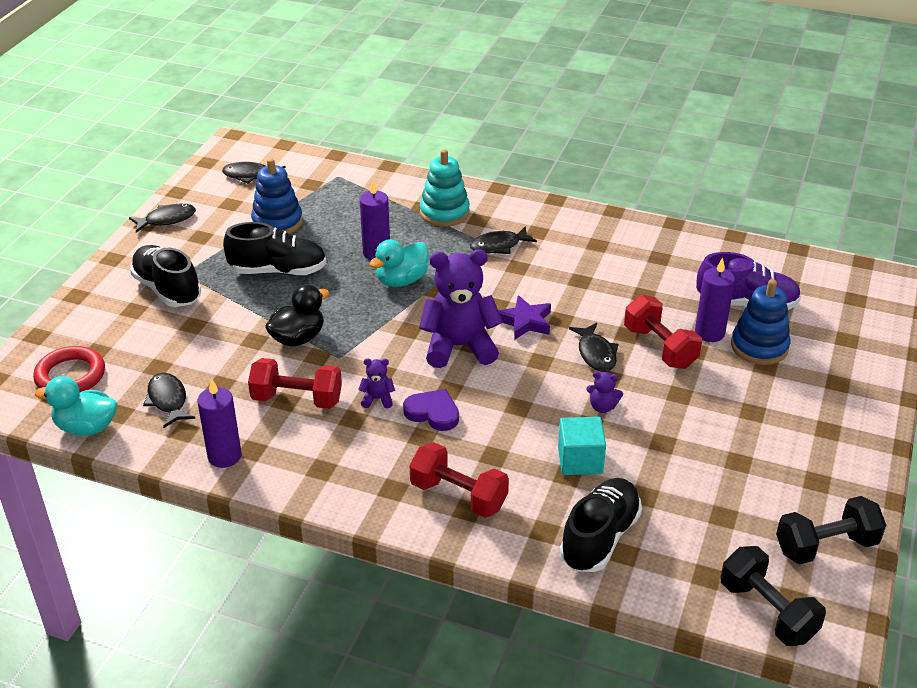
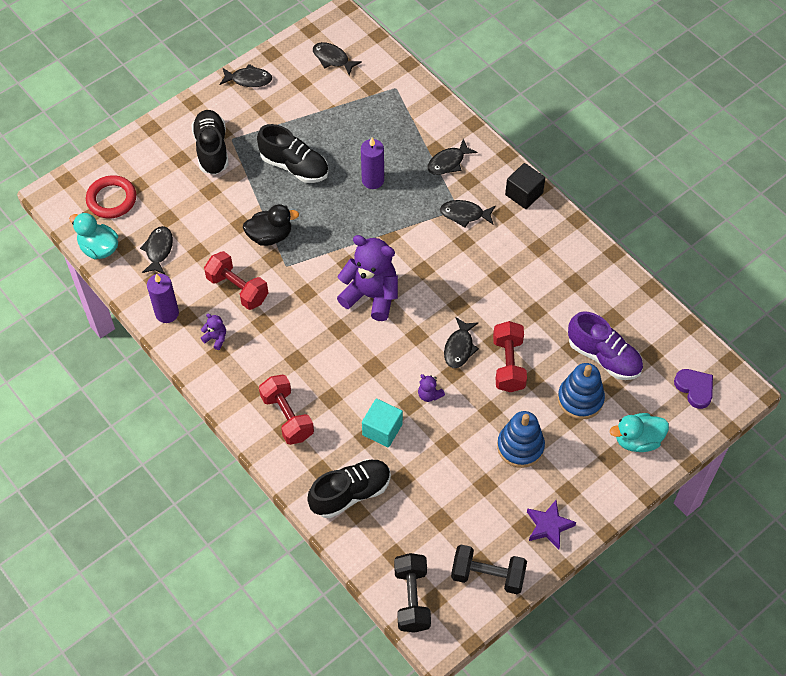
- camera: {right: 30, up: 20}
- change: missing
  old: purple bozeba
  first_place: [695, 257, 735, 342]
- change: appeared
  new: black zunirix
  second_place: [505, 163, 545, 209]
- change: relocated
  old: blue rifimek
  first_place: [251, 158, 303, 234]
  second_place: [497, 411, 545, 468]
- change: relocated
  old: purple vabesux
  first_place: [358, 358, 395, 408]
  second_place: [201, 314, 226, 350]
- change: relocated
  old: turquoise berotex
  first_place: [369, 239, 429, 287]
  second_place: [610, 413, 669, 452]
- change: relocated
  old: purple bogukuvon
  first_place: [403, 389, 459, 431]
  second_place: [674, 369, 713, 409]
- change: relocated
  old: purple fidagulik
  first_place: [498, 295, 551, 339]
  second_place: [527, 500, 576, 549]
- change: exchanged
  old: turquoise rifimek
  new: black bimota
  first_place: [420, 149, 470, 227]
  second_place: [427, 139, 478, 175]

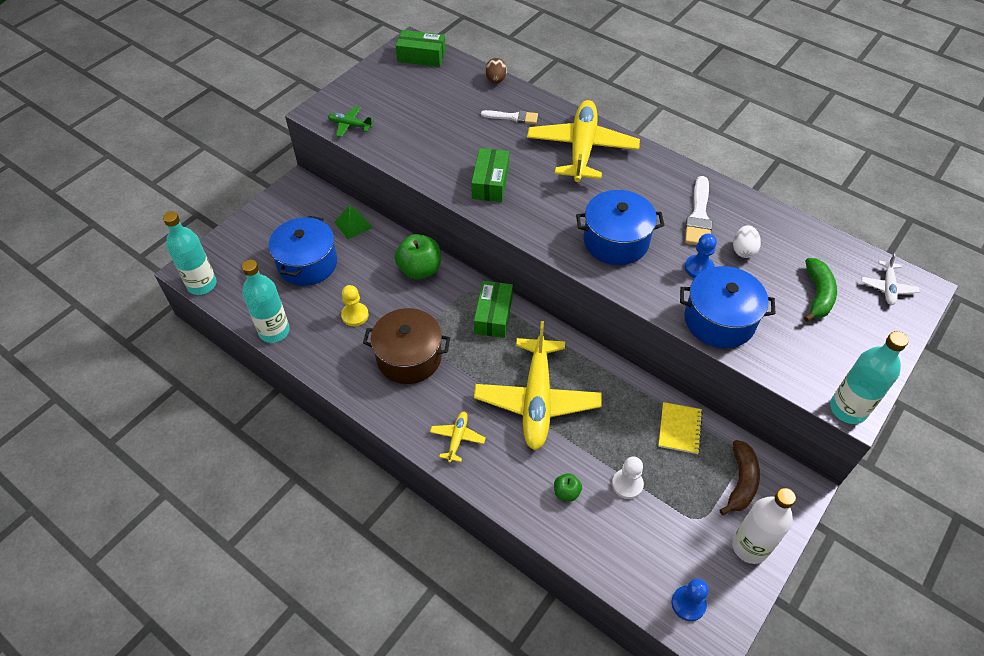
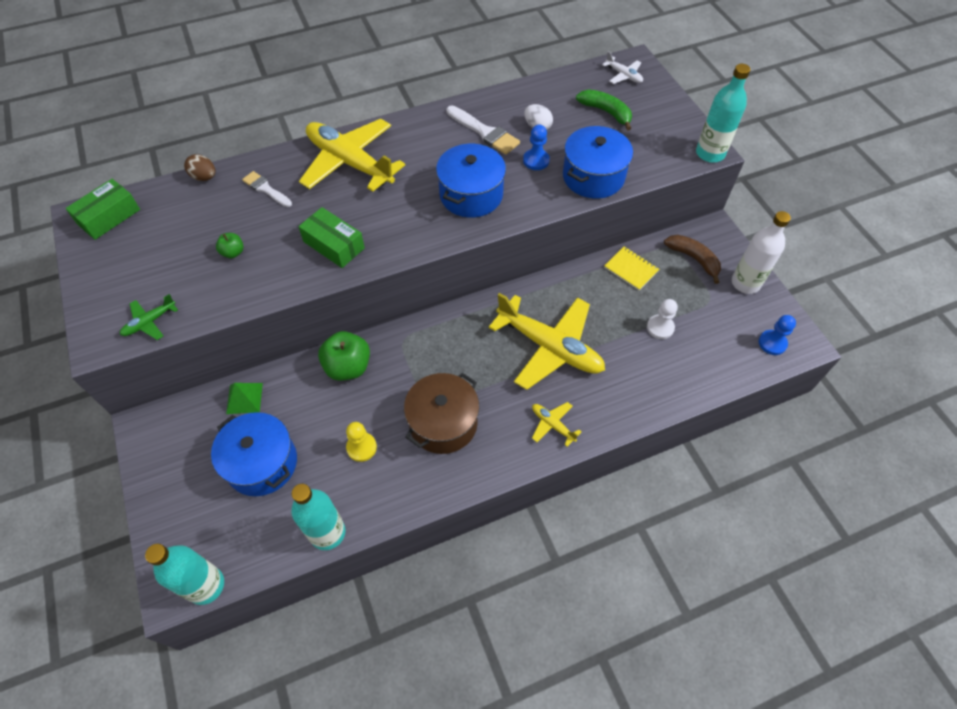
- camera: {right: -60, up: 5}
- change: missing
  old: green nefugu
  first_place: [474, 281, 513, 338]
- change: relocated
  old: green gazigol
  first_place: [554, 473, 582, 502]
  second_place: [216, 233, 244, 258]
- change: spun
  old: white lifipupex
  first_place: [481, 110, 538, 124]
  second_place: [242, 171, 292, 207]
  degrees: -90

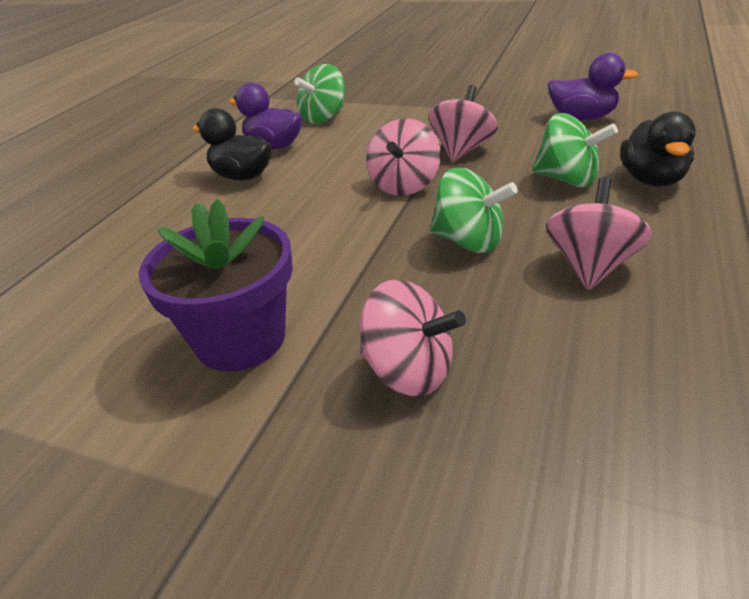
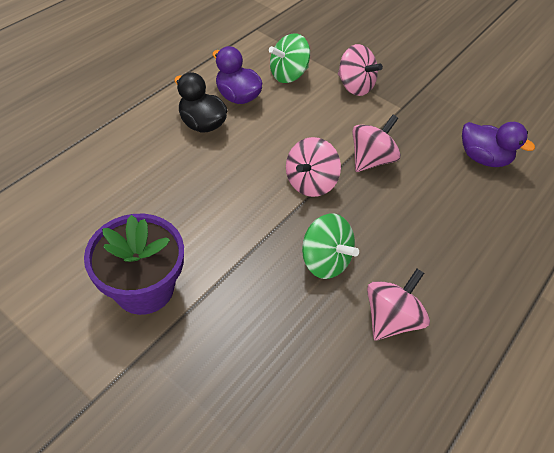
- camera: {right: 10, up: 15}
- change: missing
  old: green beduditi
  first_place: [532, 113, 618, 187]
- change: missing
  old: black berotex
  first_place: [620, 111, 696, 187]
- change: relocated
  old: pink beduditi
  first_place: [360, 280, 466, 396]
  second_place: [338, 44, 383, 96]

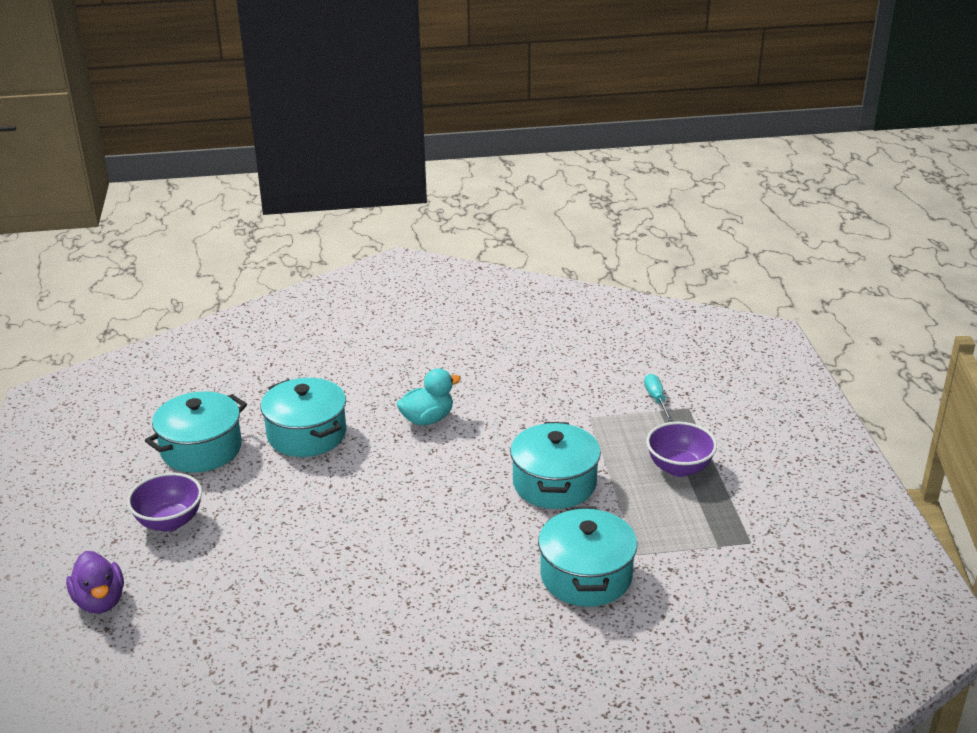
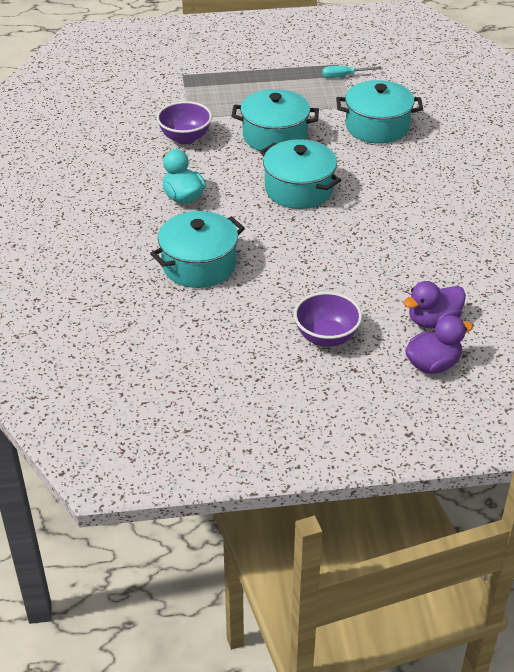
- camera: {right: -90, up: 10}
- change: appeared
  new: purple berotex
  second_place: [403, 281, 466, 328]
- change: relocated
  old: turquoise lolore
  first_place: [145, 391, 247, 473]
  second_place: [260, 139, 341, 209]
- change: relocated
  old: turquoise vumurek
  first_place: [644, 374, 673, 421]
  second_place: [322, 66, 382, 78]
- change: relocated
  old: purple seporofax
  first_place: [646, 422, 717, 477]
  second_place: [157, 101, 212, 144]

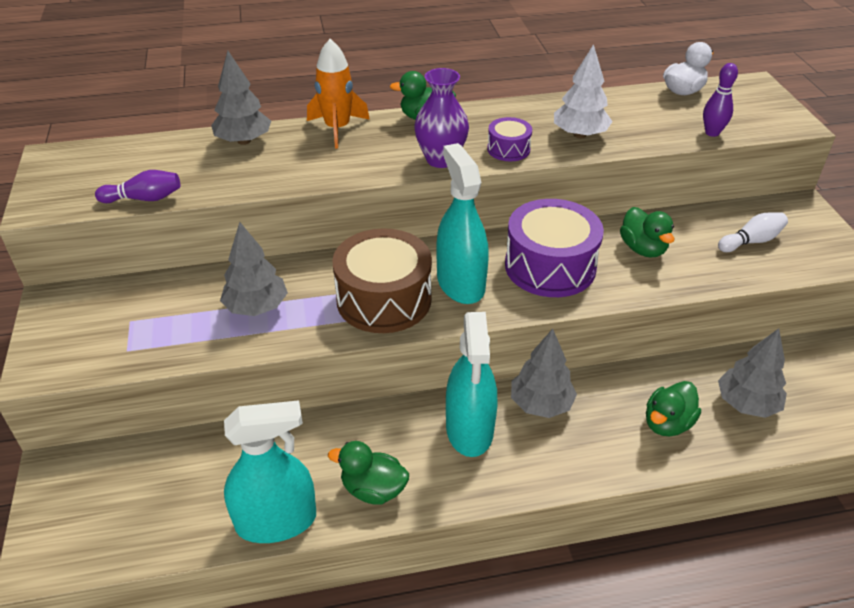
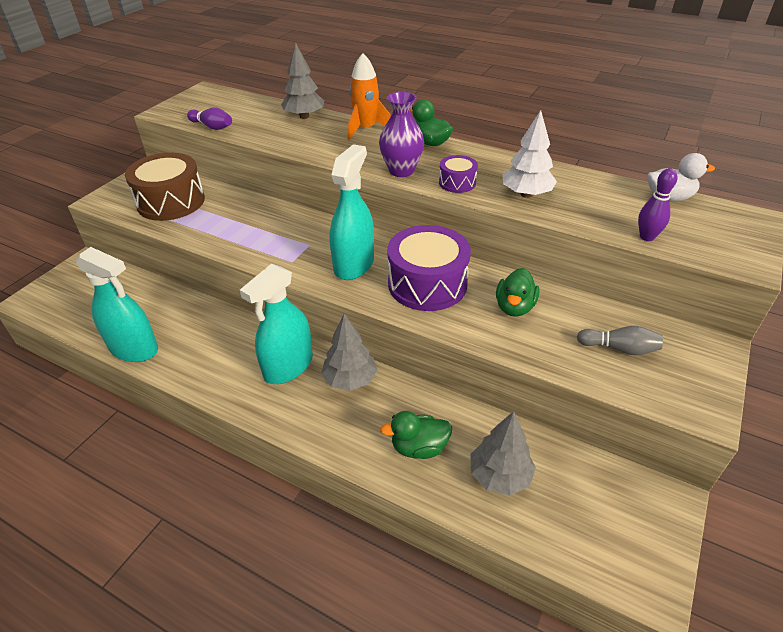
- camera: {right: 40, up: 0}
- change: missing
  old: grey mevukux
  first_place: [220, 222, 288, 316]
- change: missing
  old: green berotex
  first_place: [328, 441, 409, 504]
- change: relocated
  old: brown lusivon
  first_place: [332, 228, 432, 333]
  second_place: [125, 153, 205, 221]
- change: colour
  old: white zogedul
  new: grey zogedul
  first_place: [718, 212, 788, 252]
  second_place: [577, 326, 663, 355]

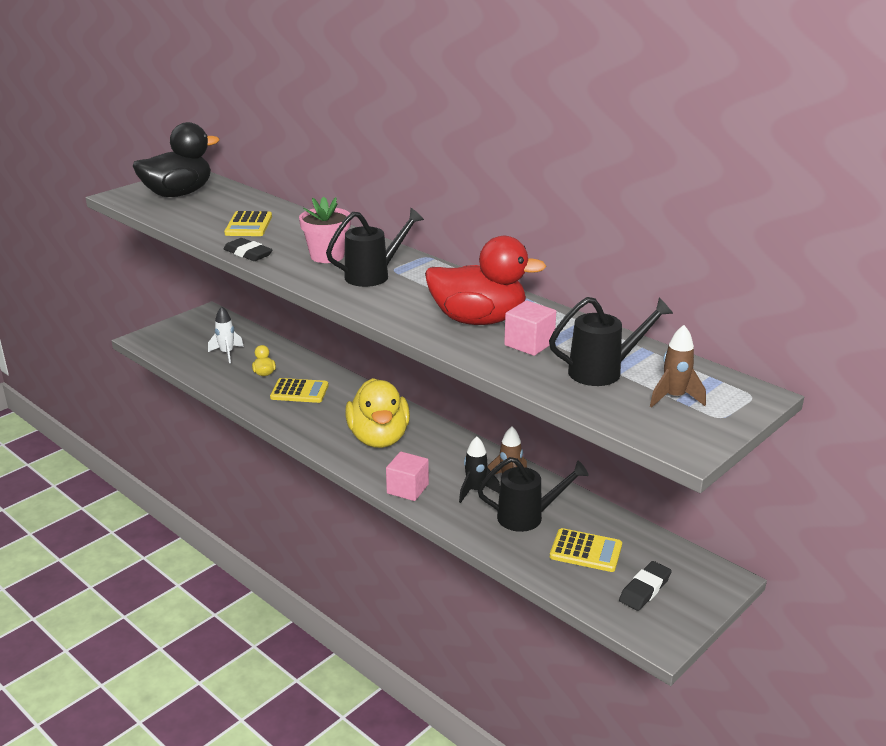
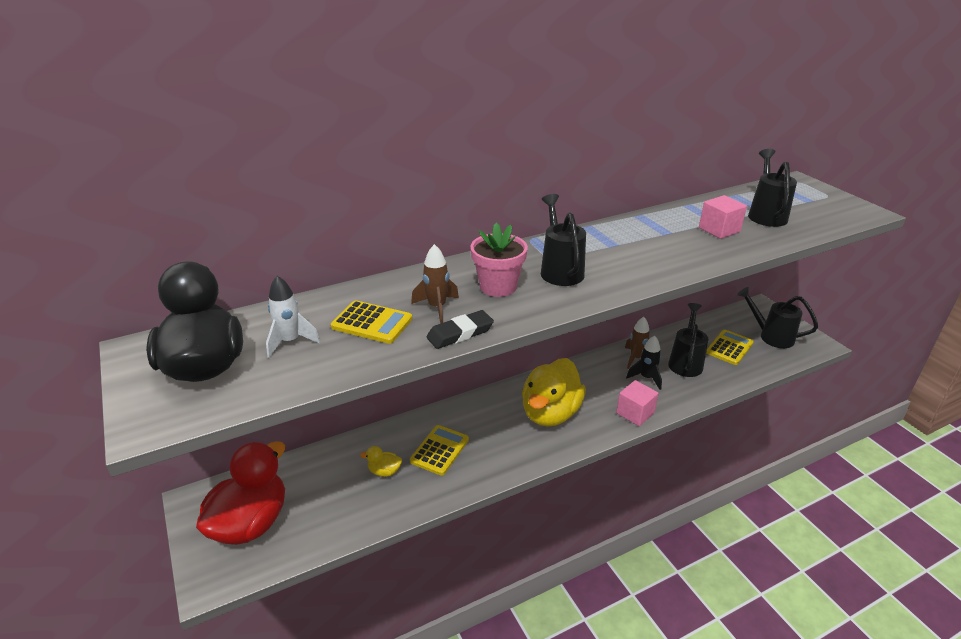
- camera: {right: -70, up: 5}
- change: relocated
  old: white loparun
  first_place: [208, 306, 244, 363]
  second_place: [266, 276, 320, 358]
- change: relocated
  old: red berotex
  first_place: [425, 236, 546, 325]
  second_place: [196, 441, 285, 545]
- change: relocated
  old: brown loparun
  first_place: [650, 325, 706, 407]
  second_place: [411, 244, 459, 324]
- change: exchanged
  old: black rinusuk
  new: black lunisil
  first_place: [619, 561, 672, 611]
  second_place: [737, 287, 818, 348]
- change: spun
  old: yellow berotex
  first_place: [345, 378, 410, 448]
  second_place: [522, 358, 586, 427]
  degrees: 105

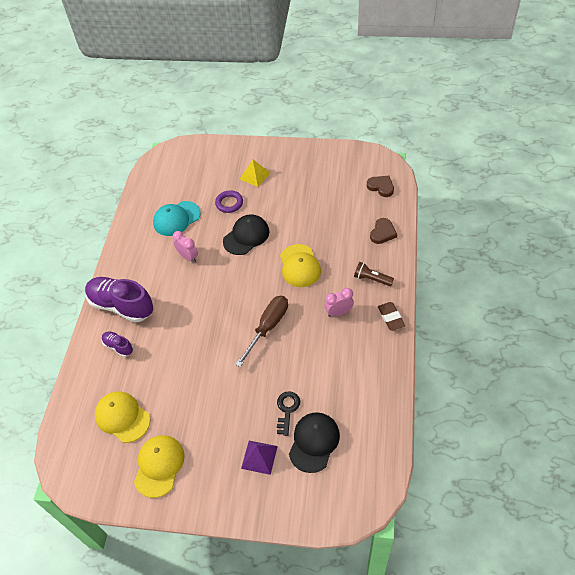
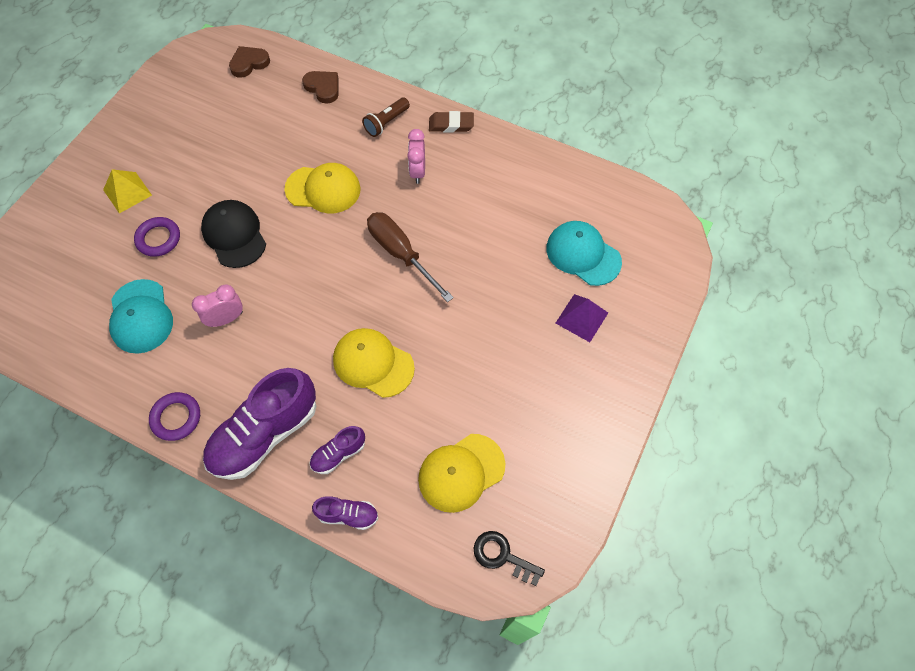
- camera: {right: -75, up: 10}
- change: appeared
  new: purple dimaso
  second_place: [149, 392, 200, 441]
- change: appeared
  new: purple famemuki
  second_place: [312, 496, 378, 530]
- change: relocated
  old: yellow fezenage
  first_place: [134, 435, 185, 498]
  second_place: [333, 328, 415, 398]
- change: relocated
  old: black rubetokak
  first_place: [277, 391, 300, 436]
  second_place: [474, 531, 545, 586]
- change: colour
  old: black fezenage
  new: turquoise fezenage
  first_place: [289, 412, 340, 473]
  second_place: [546, 221, 622, 286]

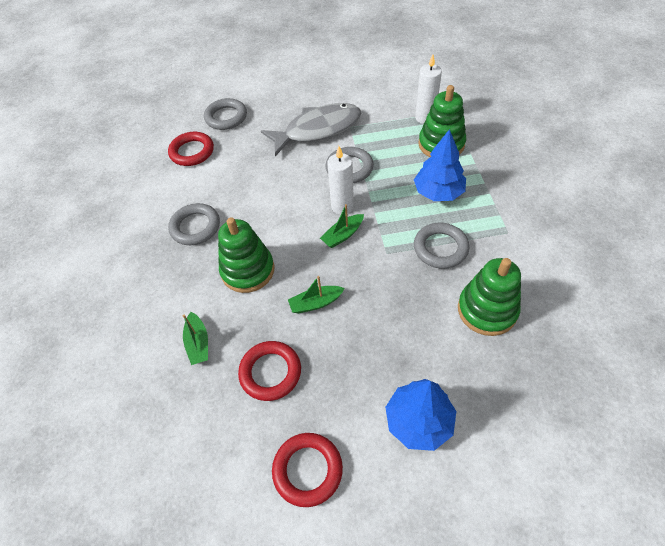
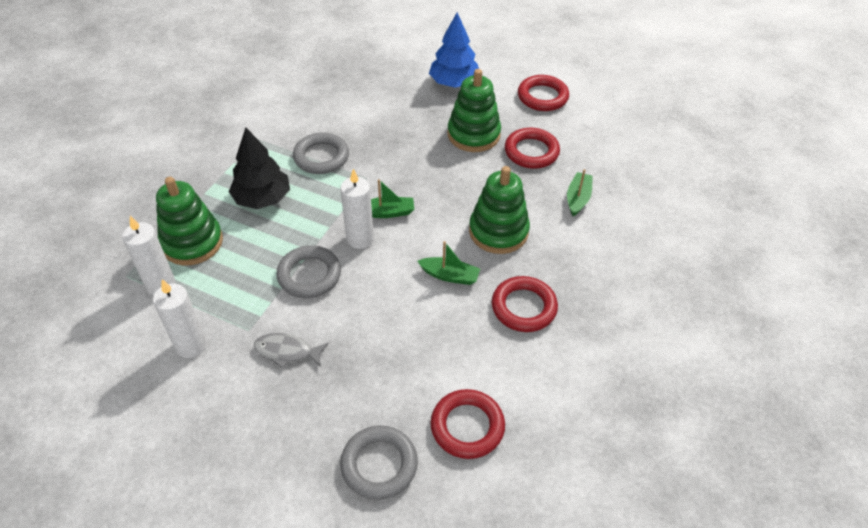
- camera: {right: -150, up: -5}
- change: appeared
  new: white bozeba
  second_place: [153, 279, 207, 358]
- change: relocated
  old: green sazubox
  first_place: [288, 276, 345, 313]
  second_place: [418, 241, 480, 285]
- change: relocated
  old: green rifimek
  first_place: [458, 258, 521, 336]
  second_place: [447, 69, 501, 152]
- change: colour
  old: grey dimaso
  new: red dimaso
  first_place: [168, 203, 220, 245]
  second_place: [492, 276, 558, 332]
- change: colour
  old: blue mevukux
  new: black mevukux
  first_place: [414, 129, 466, 201]
  second_place: [229, 127, 290, 209]
- change: size
  old: grey bimota
  first_place: [261, 103, 361, 156]
  second_place: [254, 333, 329, 369]
  factor: 0.47

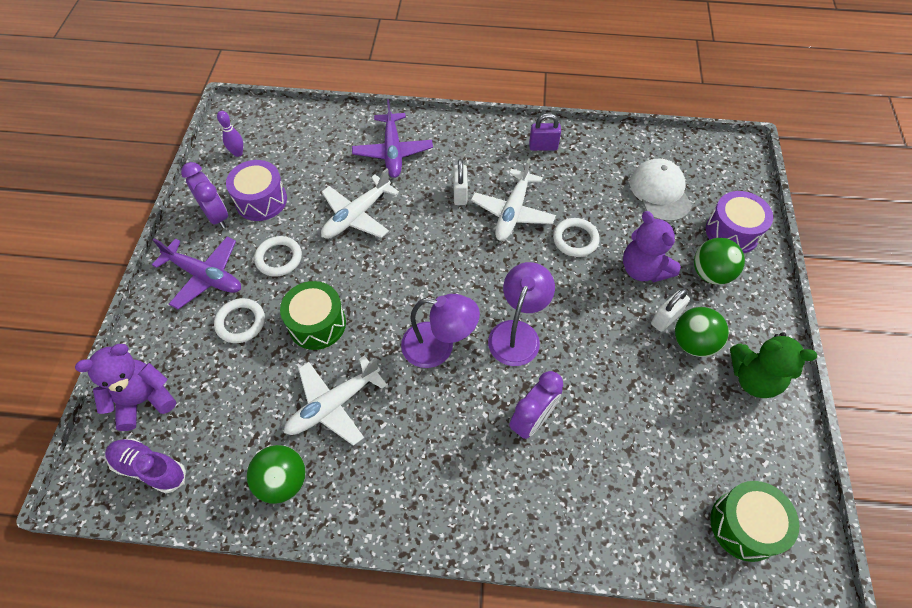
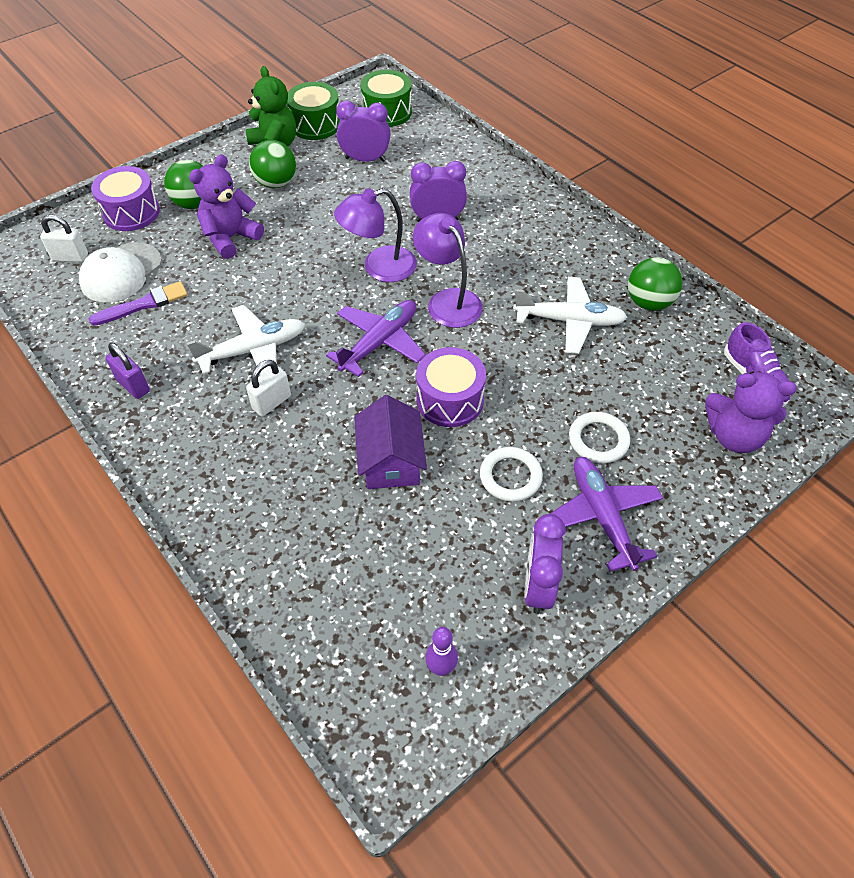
- camera: {right: -135, up: -5}
- change: missing
  old: white dimaso
  first_place: [553, 218, 600, 257]
- change: appeared
  new: purple lifipupex
  second_place: [89, 281, 188, 326]
- change: appeared
  new: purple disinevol
  second_place: [336, 100, 391, 162]
- change: relocated
  old: purple lusivon
  first_place: [226, 160, 287, 221]
  second_place: [416, 347, 486, 427]
- change: relocated
  old: green lusivon
  first_place: [280, 281, 346, 350]
  second_place: [287, 82, 340, 140]
- change: relocated
  old: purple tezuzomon
  first_place: [352, 99, 433, 178]
  second_place: [326, 300, 426, 377]
- change: relocated
  old: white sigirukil
  first_place: [651, 288, 690, 332]
  second_place: [40, 215, 88, 262]
- change: exchanged
  old: white tezuzomon
  new: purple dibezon
  first_place: [321, 169, 399, 239]
  second_place: [354, 395, 427, 489]
- change: spun
  old: purple vabesux
  first_place: [623, 211, 681, 282]
  second_place: [189, 155, 264, 259]
  degrees: -150

